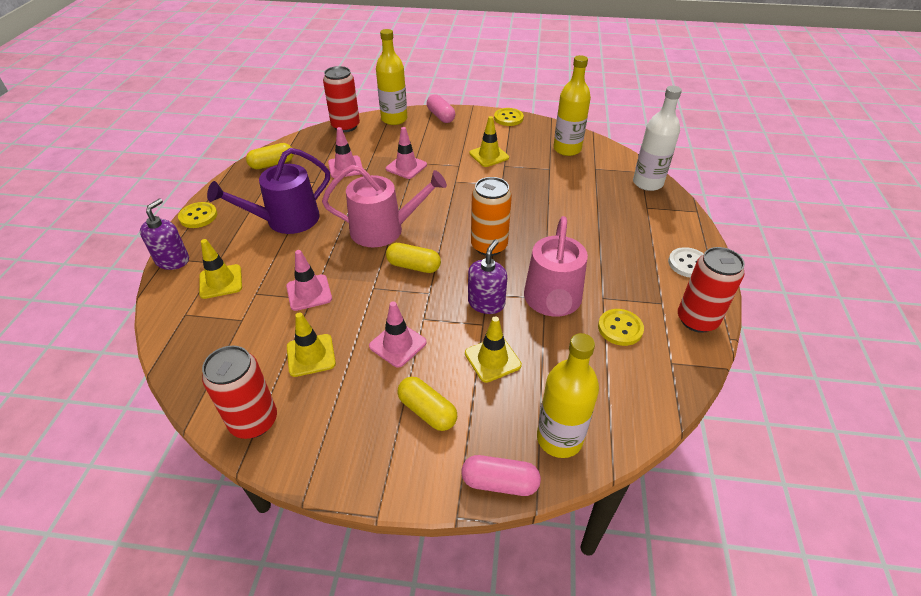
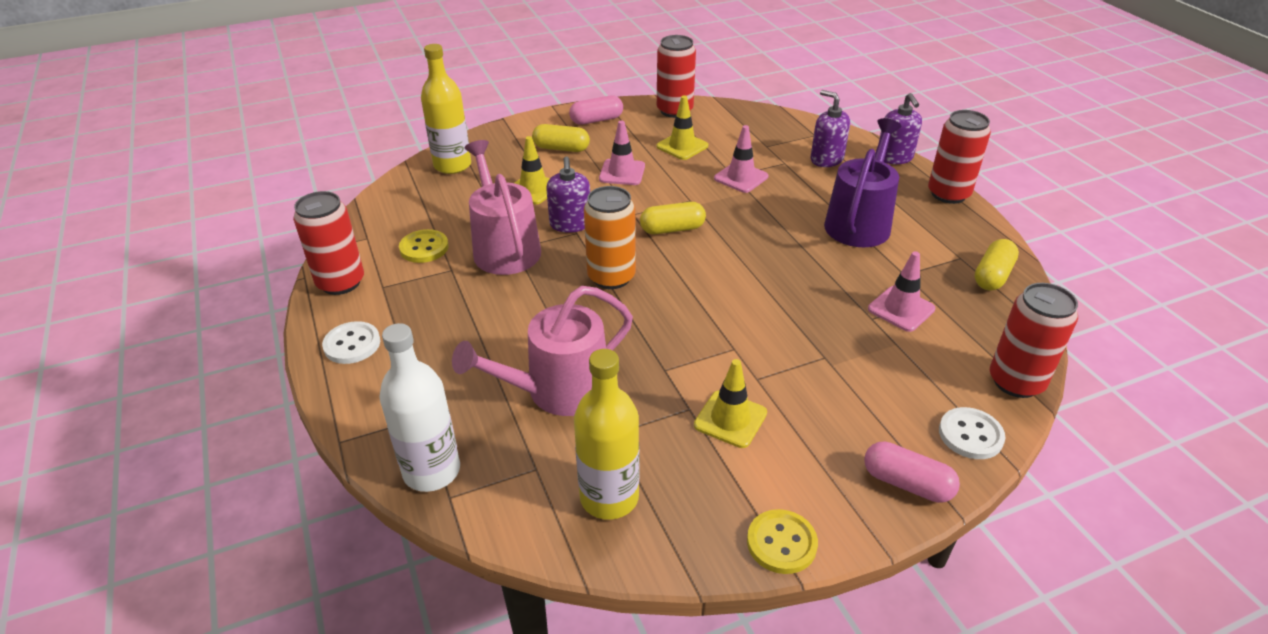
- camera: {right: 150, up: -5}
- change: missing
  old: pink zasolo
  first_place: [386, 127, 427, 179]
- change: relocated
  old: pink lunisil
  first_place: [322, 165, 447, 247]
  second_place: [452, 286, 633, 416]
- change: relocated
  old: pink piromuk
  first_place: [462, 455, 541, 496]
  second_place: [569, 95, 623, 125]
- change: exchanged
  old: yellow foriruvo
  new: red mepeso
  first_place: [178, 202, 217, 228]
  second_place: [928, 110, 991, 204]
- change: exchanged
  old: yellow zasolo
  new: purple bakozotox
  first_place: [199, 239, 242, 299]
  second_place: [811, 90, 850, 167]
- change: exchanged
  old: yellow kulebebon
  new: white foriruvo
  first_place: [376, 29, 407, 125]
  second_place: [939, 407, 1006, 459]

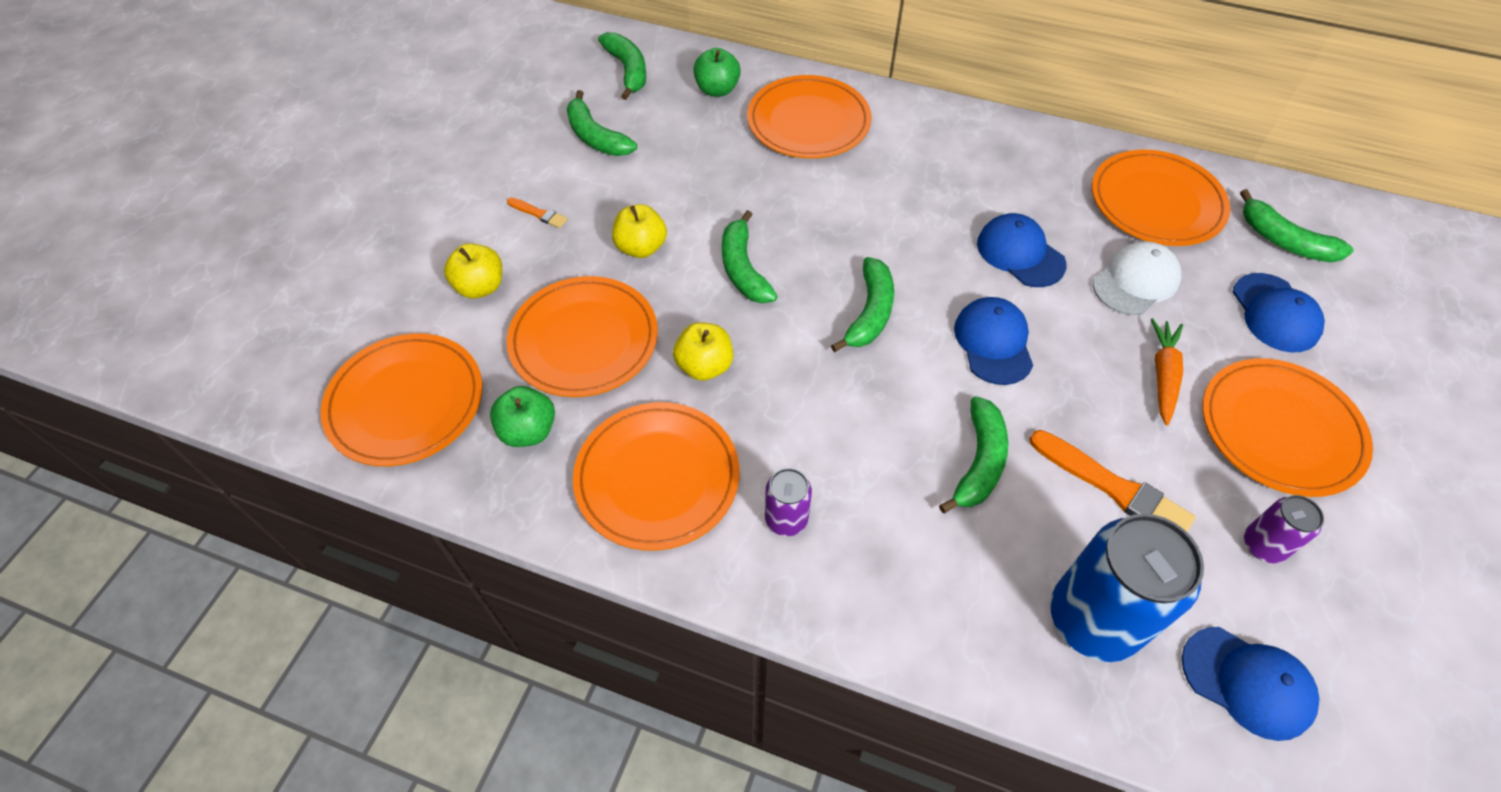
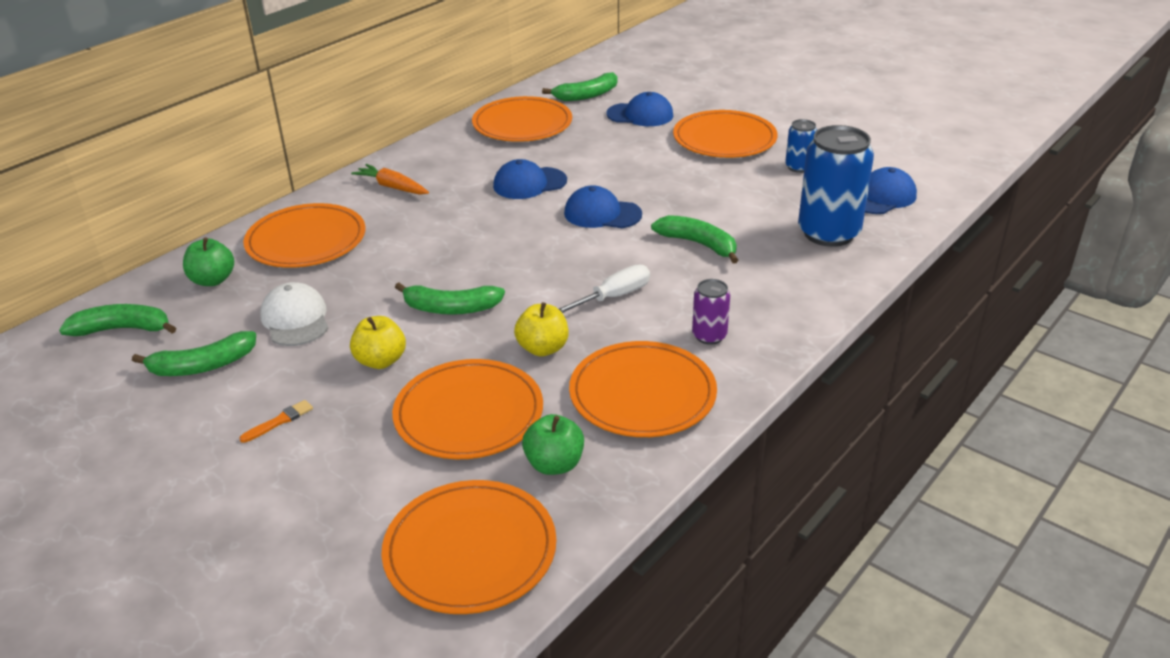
- camera: {right: -70, up: -20}
- change: missing
  old: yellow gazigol
  first_place: [444, 243, 502, 298]
- change: missing
  old: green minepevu
  first_place: [831, 257, 894, 352]
- change: missing
  old: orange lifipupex
  first_place: [1030, 430, 1195, 532]
- change: appeared
  new: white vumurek
  second_place: [559, 264, 650, 313]
- change: relocated
  old: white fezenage
  first_place: [1093, 241, 1181, 315]
  second_place: [260, 282, 328, 346]
- change: relocated
  old: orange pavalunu
  first_place: [1151, 318, 1183, 426]
  second_place: [351, 164, 429, 195]
- change: colour
  old: purple mepeso
  new: blue mepeso
  first_place: [1244, 495, 1324, 563]
  second_place: [785, 119, 817, 173]

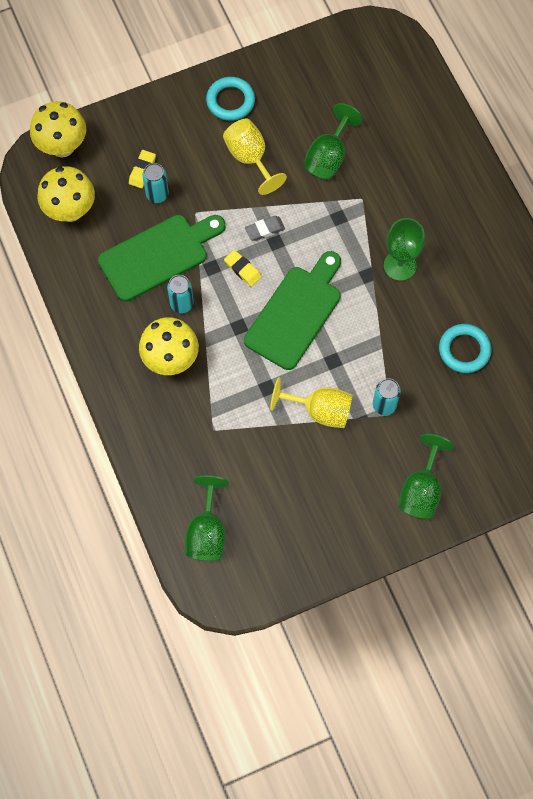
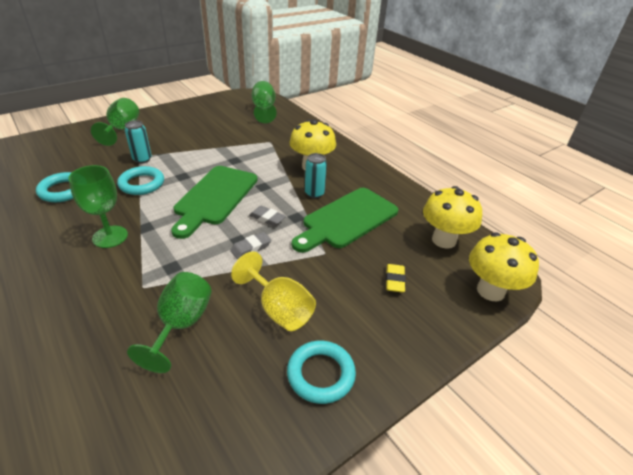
- camera: {right: 165, up: -30}
- change: missing
  old: turquoise mepeso
  first_place: [142, 163, 169, 203]
- change: missing
  old: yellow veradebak
  first_place: [270, 377, 352, 428]
- change: appeared
  new: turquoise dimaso
  second_place: [117, 166, 164, 195]
- change: colour
  old: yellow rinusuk
  new: grey rinusuk
  first_place: [224, 250, 262, 286]
  second_place: [249, 206, 286, 226]

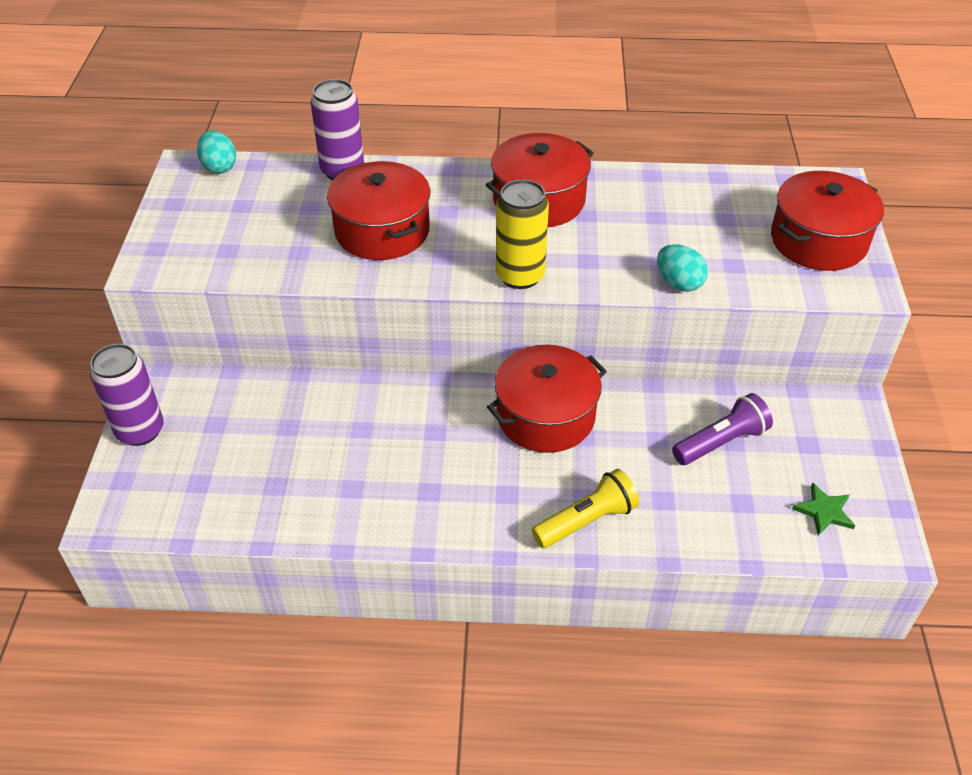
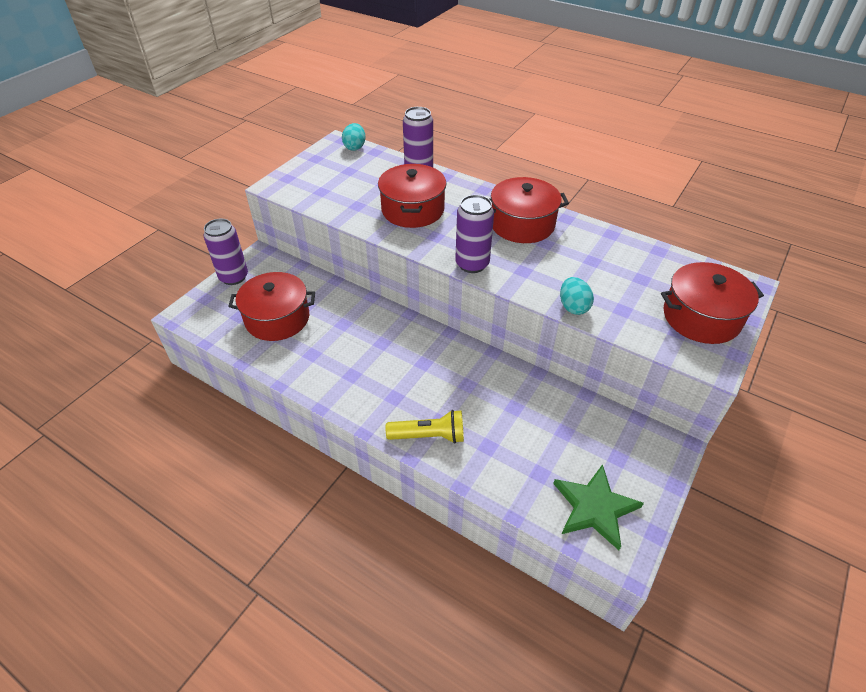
- camera: {right: 30, up: 0}
- change: missing
  old: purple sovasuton
  first_place: [672, 393, 773, 465]
- change: relocated
  old: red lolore
  first_place: [487, 345, 607, 453]
  second_place: [228, 272, 315, 341]
- change: colour
  old: yellow mepeso
  new: purple mepeso
  first_place: [496, 179, 549, 289]
  second_place: [455, 195, 494, 273]
- change: size
  old: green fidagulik
  first_place: [792, 483, 855, 536]
  second_place: [553, 464, 644, 550]
  factor: 1.86

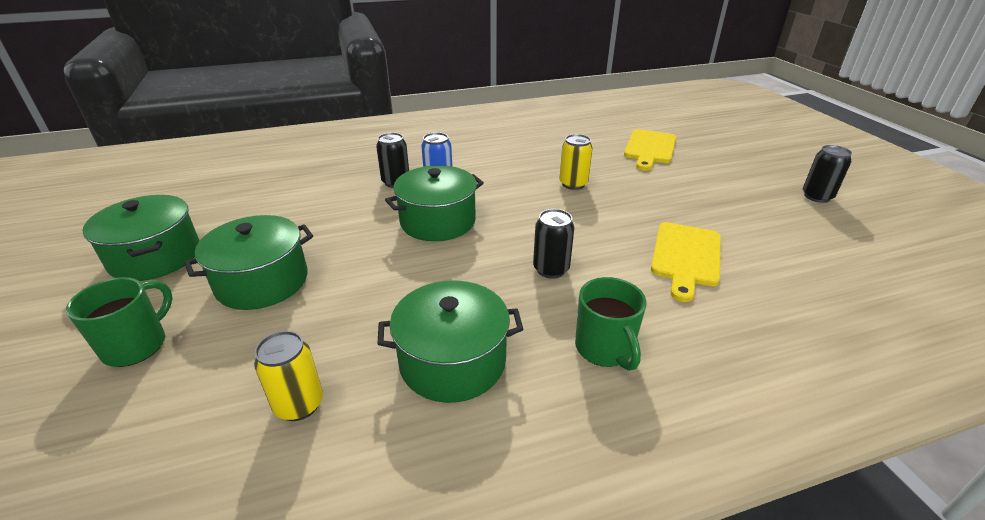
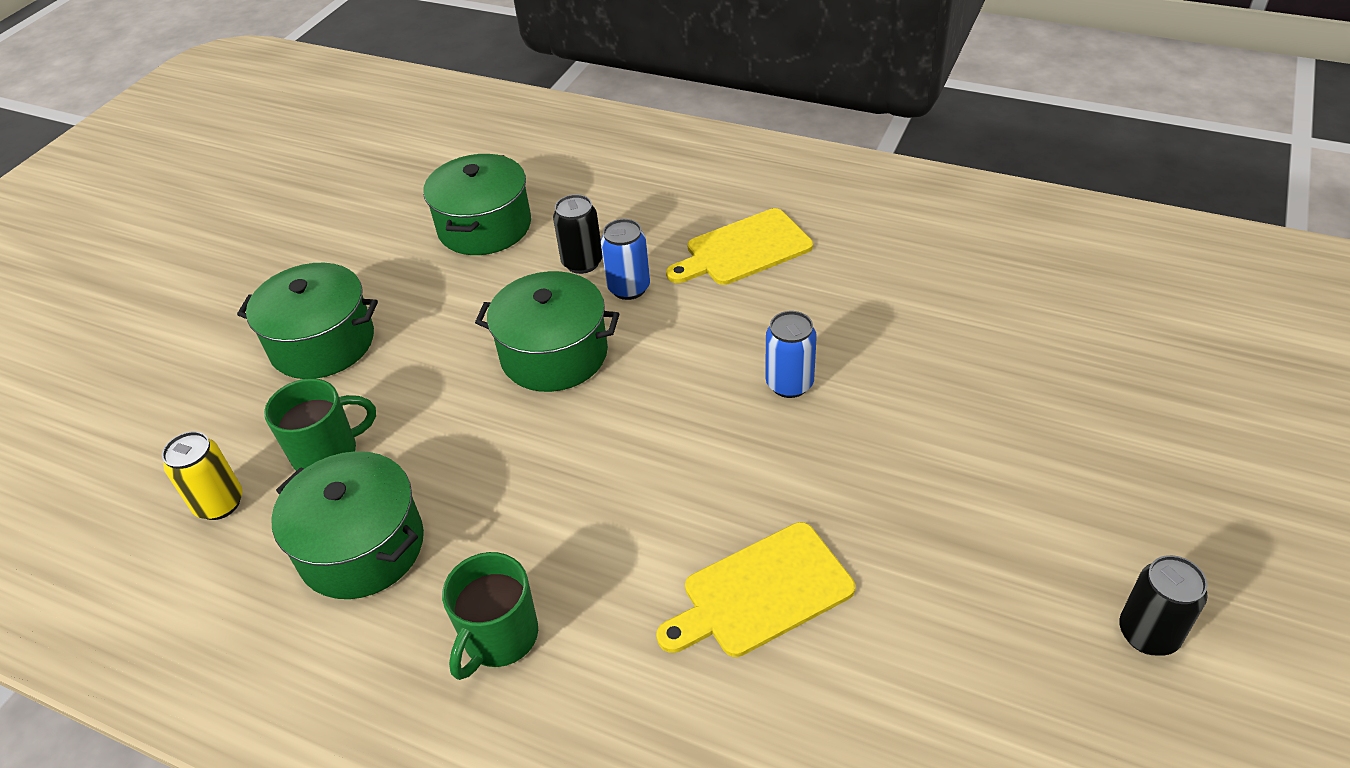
- camera: {right: 45, up: 10}
- change: missing
  old: black mepeso
  first_place: [533, 209, 574, 279]
- change: relocated
  old: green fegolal
  first_place: [66, 277, 173, 367]
  second_place: [264, 378, 376, 471]
- change: relocated
  old: green lolore
  first_place: [82, 195, 200, 281]
  second_place: [423, 154, 531, 255]
- change: relocated
  old: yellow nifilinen
  first_place: [624, 129, 676, 171]
  second_place: [666, 208, 813, 285]
- change: colour
  old: yellow mepeso
  new: blue mepeso
  first_place: [559, 134, 593, 190]
  second_place: [765, 311, 817, 398]

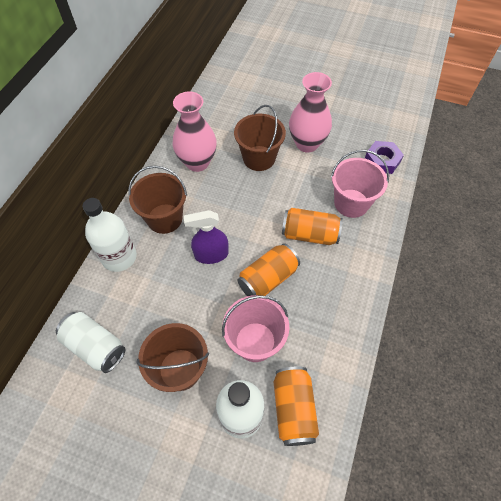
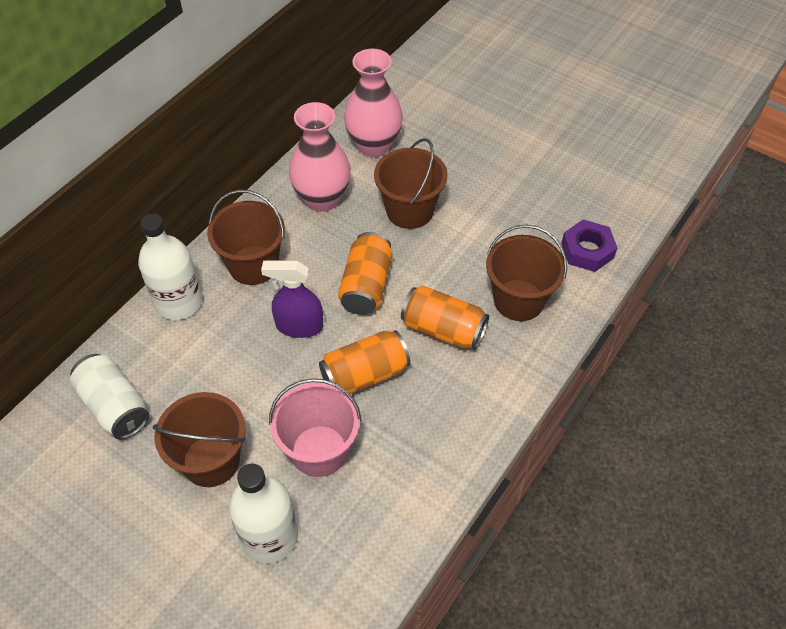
- camera: {right: 15, up: -5}
- change: relocated
  old: orange mepeso
  first_place: [274, 367, 319, 446]
  second_place: [338, 232, 392, 315]
- change: relocated
  old: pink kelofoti
  first_place: [289, 72, 332, 153]
  second_place: [344, 49, 403, 157]
- change: colour
  old: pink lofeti
  new: brown lofeti
  first_place: [331, 150, 389, 218]
  second_place: [486, 224, 567, 321]

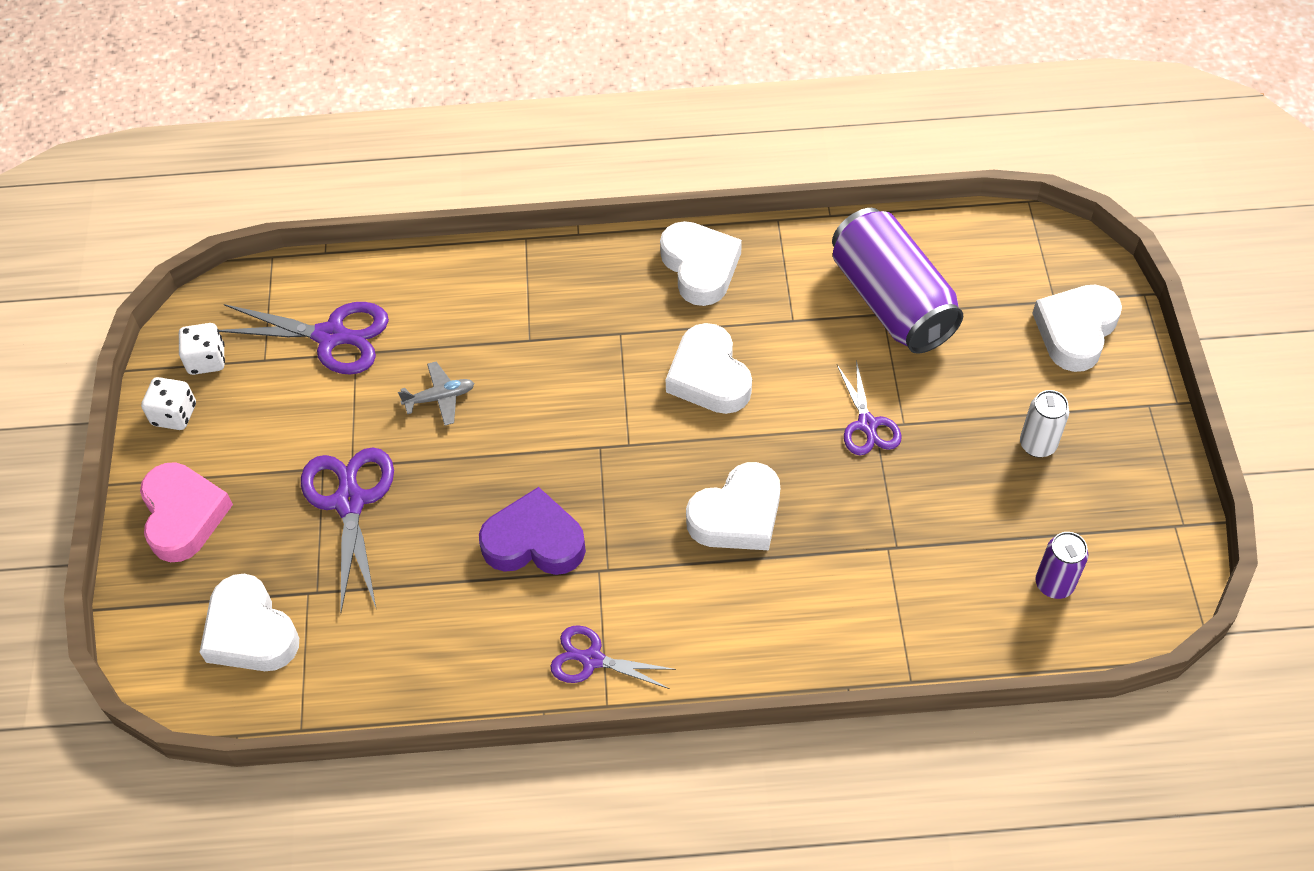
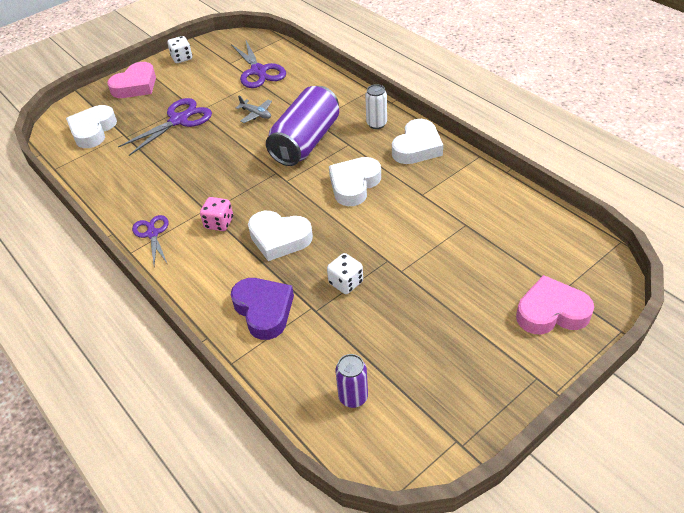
- camera: {right: 55, up: -10}
- change: missing
  old: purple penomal
  first_place: [837, 360, 902, 455]
- change: appeared
  new: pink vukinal
  second_place: [200, 197, 233, 231]
- change: relocated
  old: white vukinal
  first_place: [179, 323, 225, 375]
  second_place: [327, 253, 363, 294]
- change: relocated
  old: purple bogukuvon
  first_place: [479, 487, 586, 575]
  second_place: [230, 278, 294, 340]
- change: relocated
  old: purple mepeso
  first_place: [832, 208, 963, 354]
  second_place: [266, 86, 339, 166]
- change: relocated
  old: white mepeso
  first_place: [1020, 390, 1069, 458]
  second_place: [365, 84, 387, 129]
- change: colour
  old: white bogukuvon
  new: pink bogukuvon
  first_place: [1032, 285, 1122, 372]
  second_place: [516, 275, 594, 335]

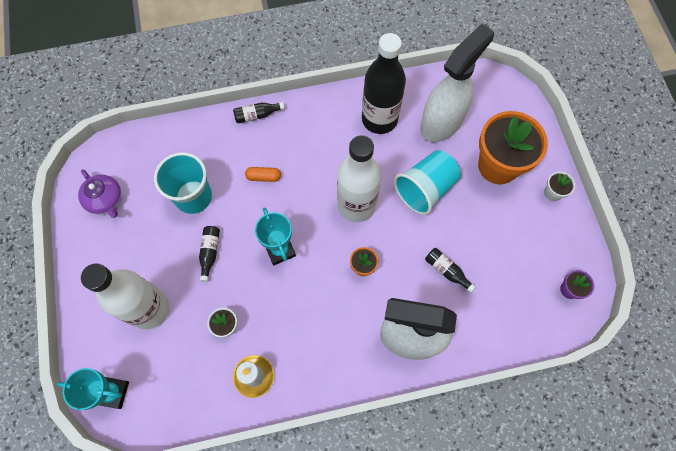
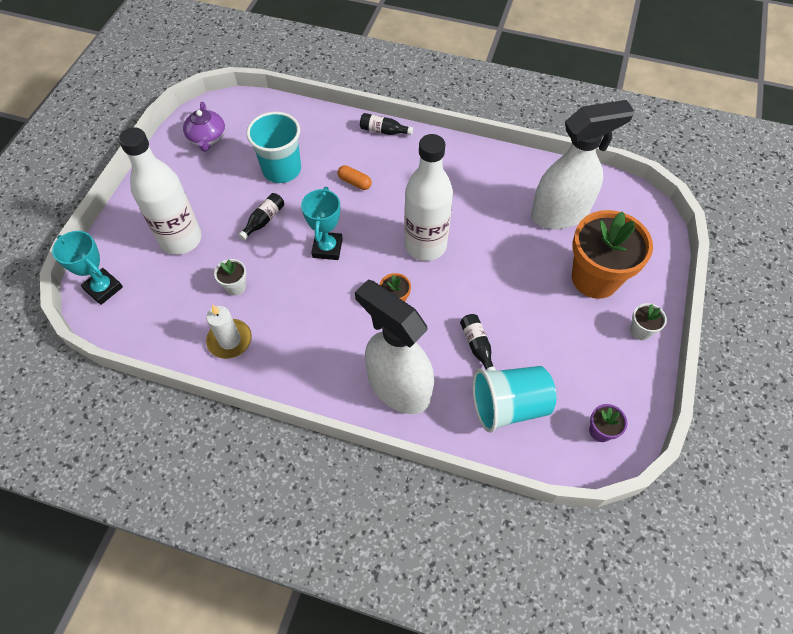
- camera: {right: 30, up: -10}
- change: missing
  old: black kulebebon
  first_place: [362, 33, 406, 134]
- change: relocated
  old: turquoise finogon
  first_place: [394, 150, 461, 215]
  second_place: [472, 366, 556, 433]

